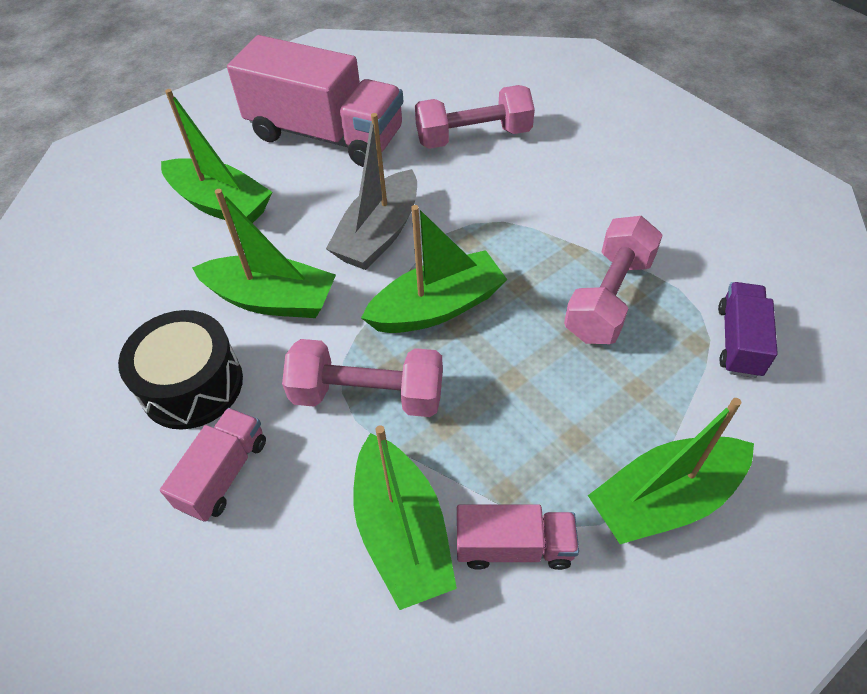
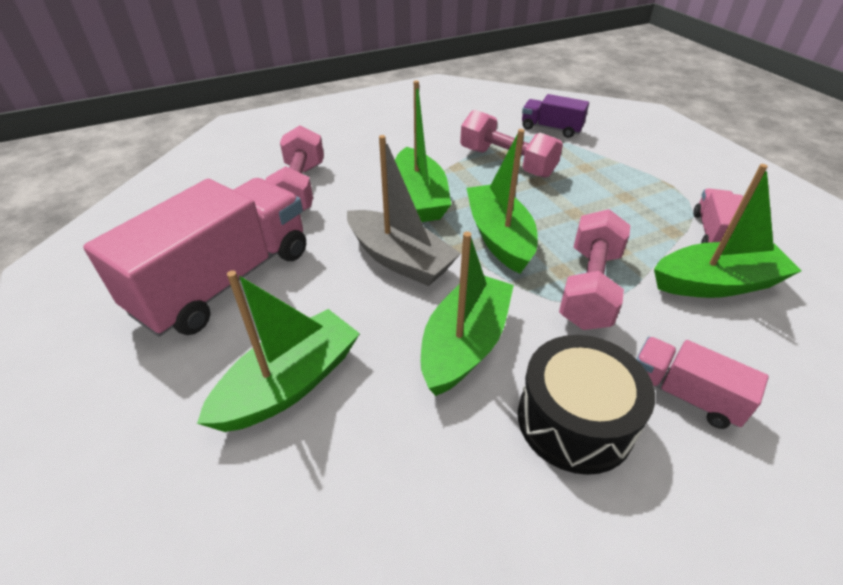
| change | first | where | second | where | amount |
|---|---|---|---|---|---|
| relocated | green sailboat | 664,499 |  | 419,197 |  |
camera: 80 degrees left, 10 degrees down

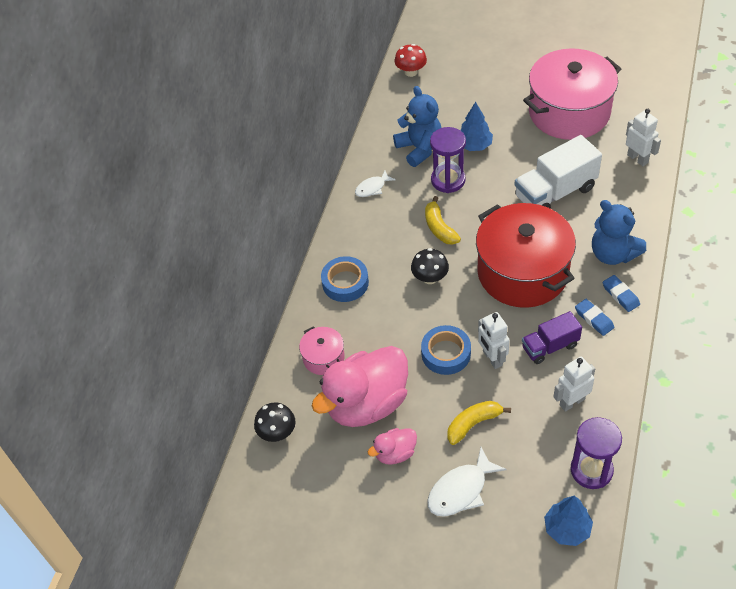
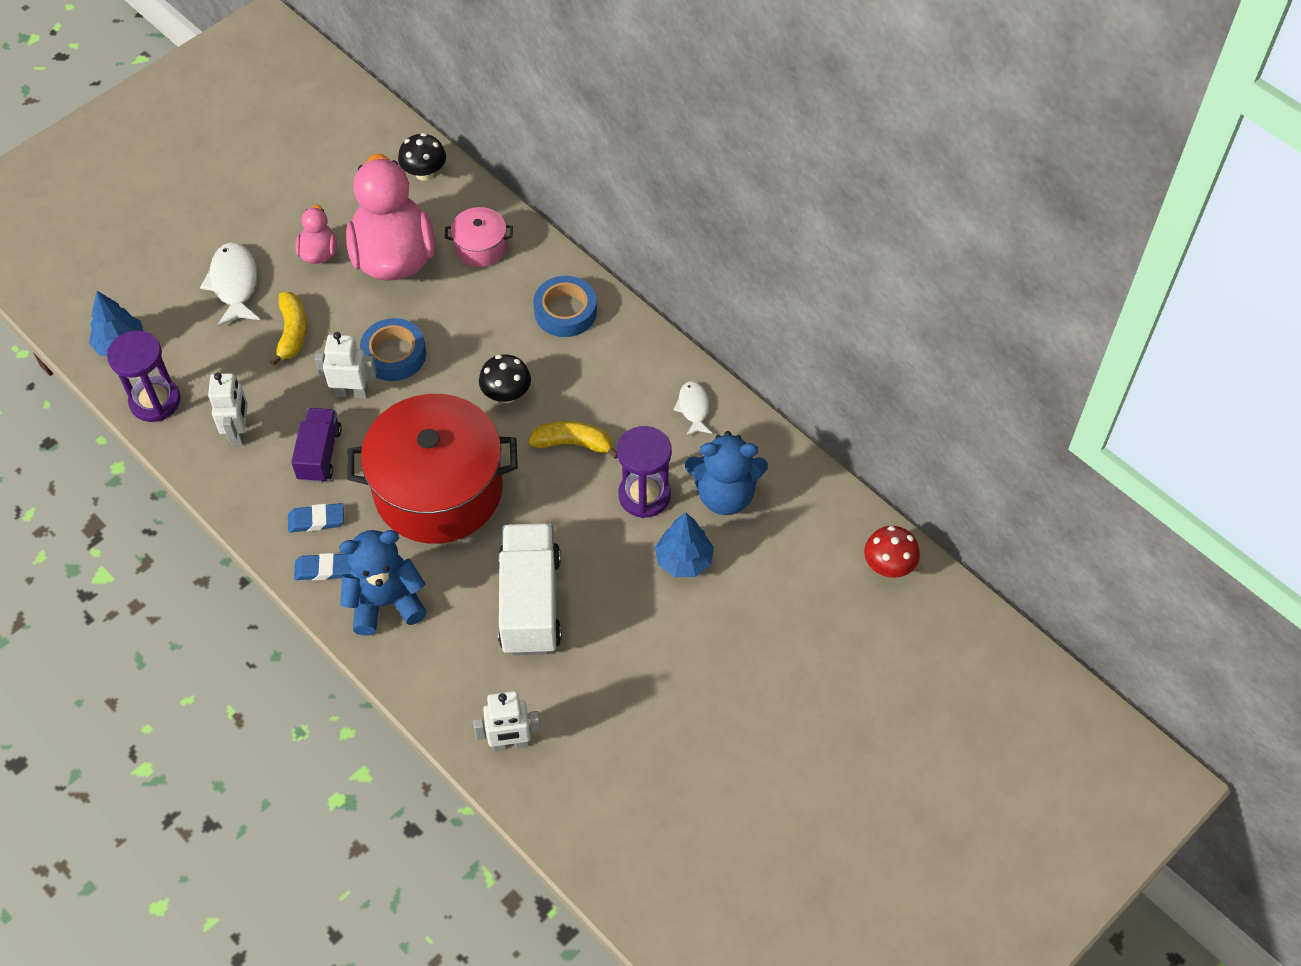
| change | first | where | second | where | amount |
|---|---|---|---|---|---|
| missing | rose-pink cooking pot | 569,112 |  |  |  |
camera: 115 degrees right, 5 degrees up

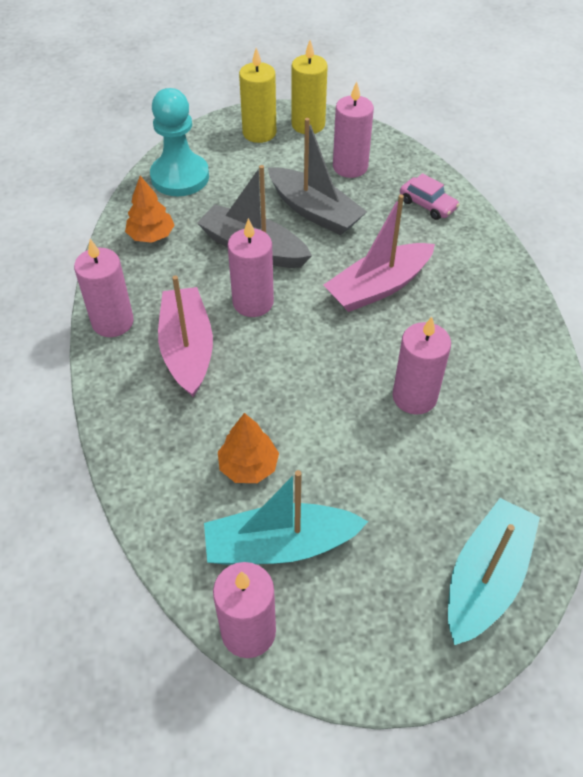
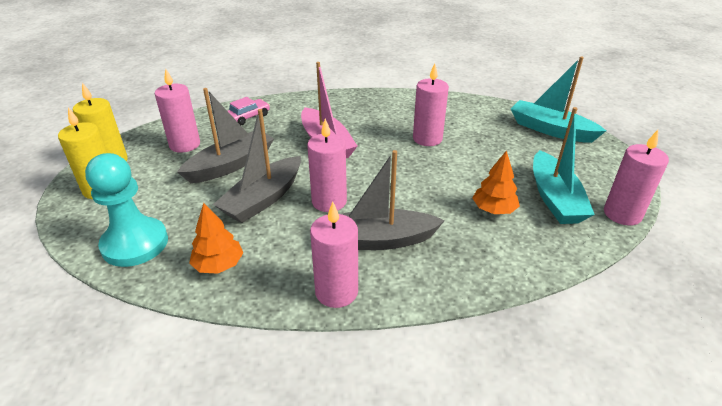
| change | first | where | second | where | amount |
|---|---|---|---|---|---|
| colour | rose-pink sailboat | 187,349 | gray sailboat | 377,240 |  |
camera: 85 degrees left, 15 degrees down

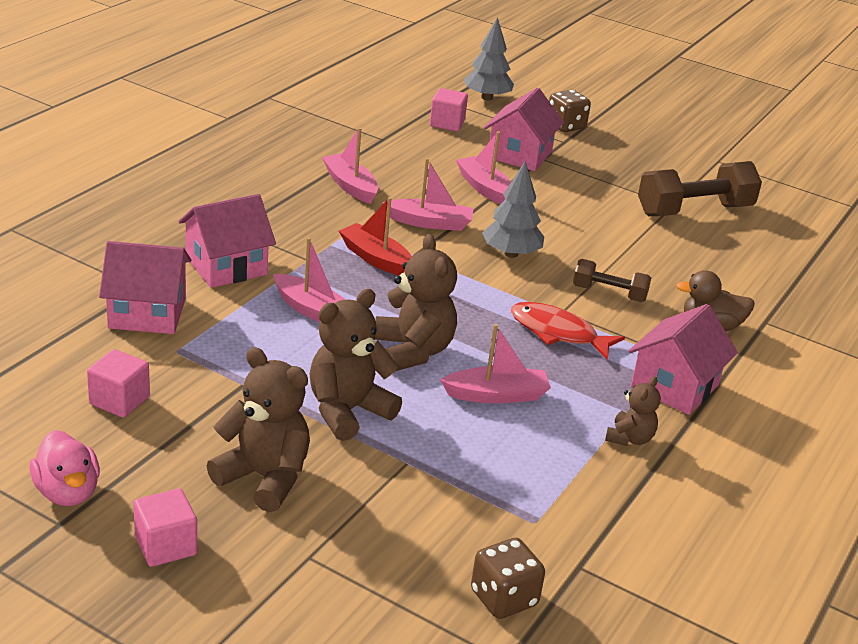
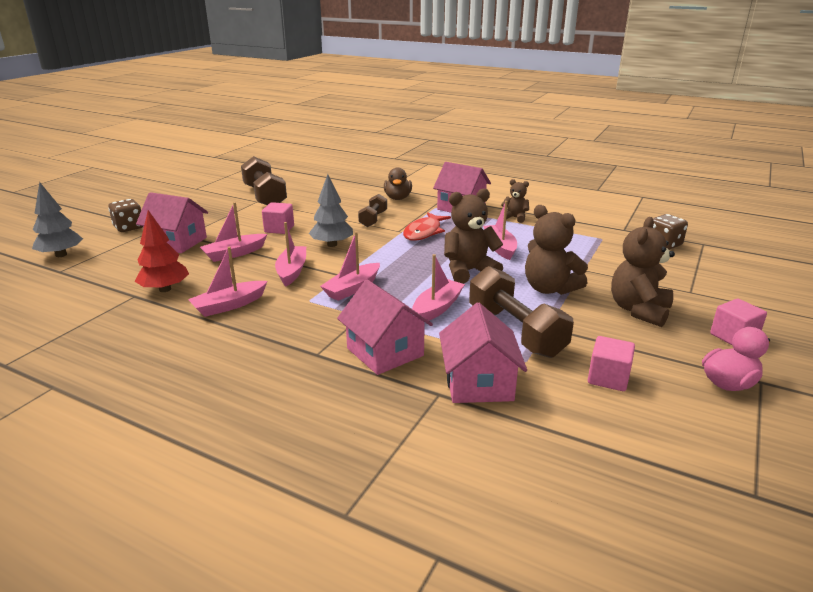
| change | first | where | second | where | amount |
|---|---|---|---|---|---|
| relocated | rose-pink solid cube | 447,123 |  | 279,229 |  |
| colour | crimson sailboat | 376,259 | rose-pink sailboat | 352,288 |  |
| appeared |  |  | crimson tree | 165,289 |  |
| appeared |  |  | brown hand weight | 515,331 |  |
camera: 90 degrees left, 5 degrees down

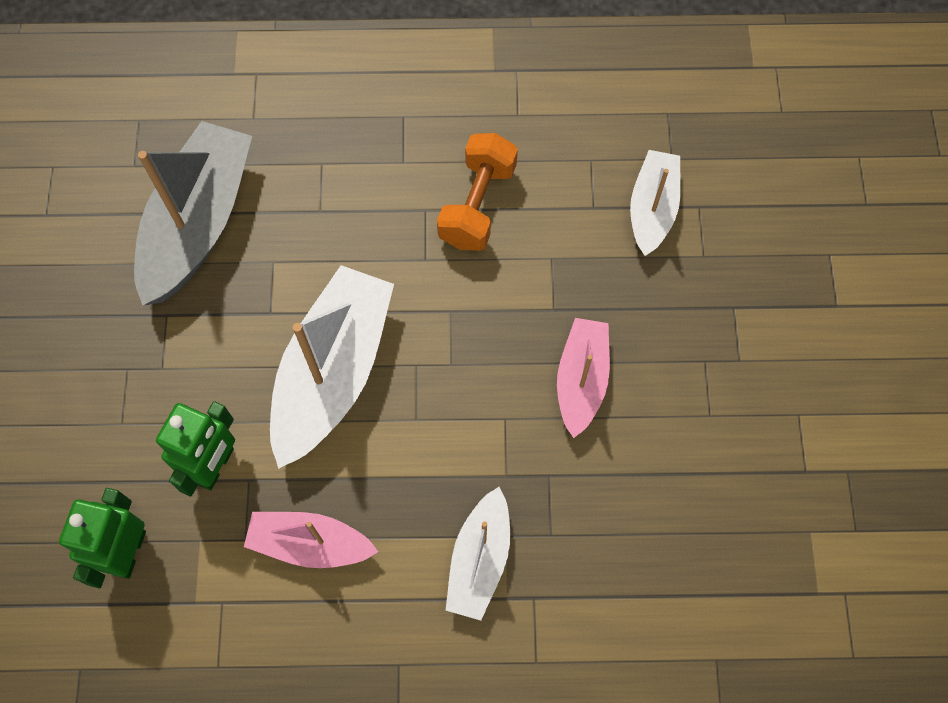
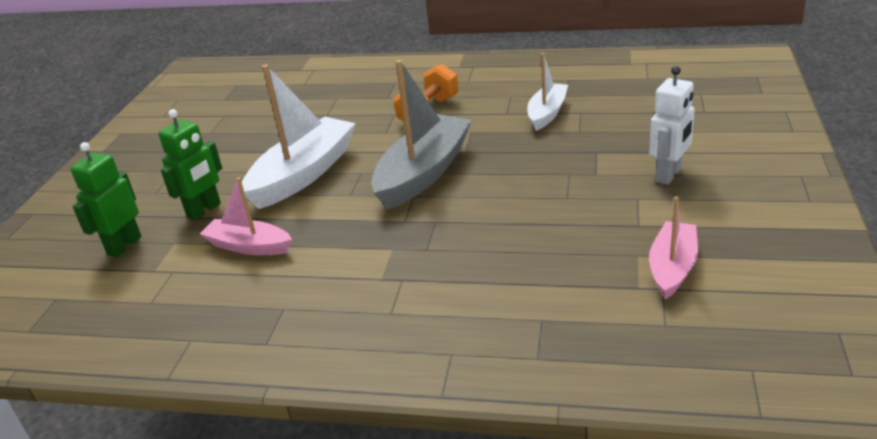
| change | first | where | second | where | amount |
|---|---|---|---|---|---|
| relocated | gray sailboat | 198,223 |  | 423,173 |  |
| relocated | rose-pink sailboat | 581,380 |  | 672,268 |  |
| missing | pure white sailboat | 479,559 |  |  |  |
| appeared |  |  | pure white robot | 669,175 |  |
camera: 15 degrees right, 35 degrees down

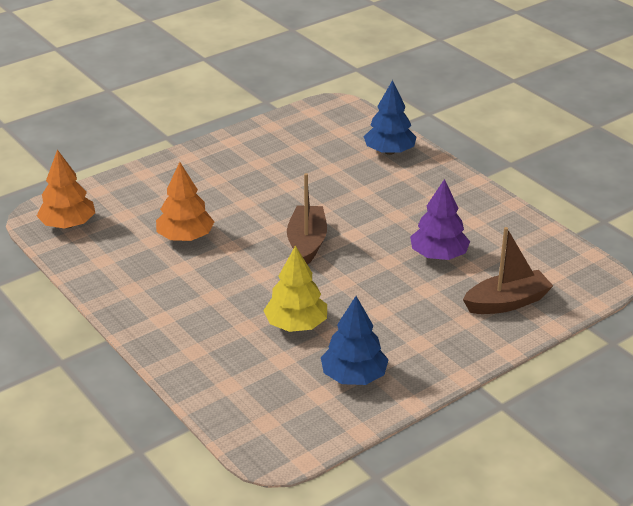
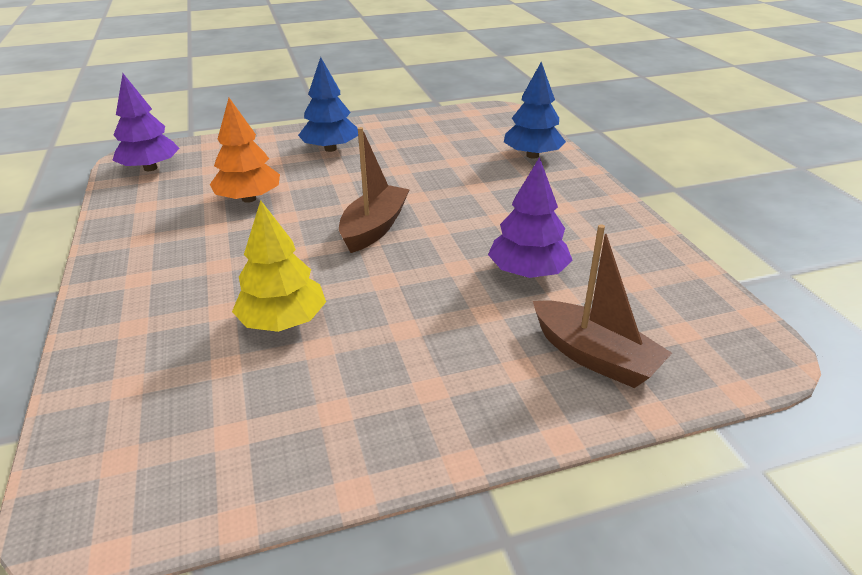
| change | first | where | second | where | amount |
|---|---|---|---|---|---|
| colour | orange-coloured tree | 68,224 | royal purple tree | 150,168 |  |
| spun | brown sailboat | 507,302 |  | 594,356 | 45 degrees clockwise |
| relocated | cobalt tree | 353,376 |  | 330,149 |  |
camera: 20 degrees right, 0 degrees up

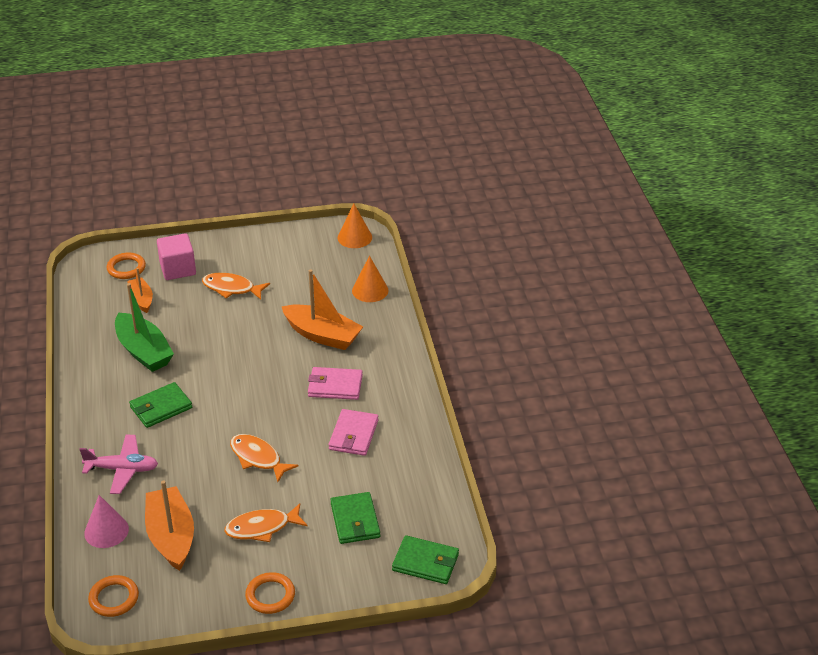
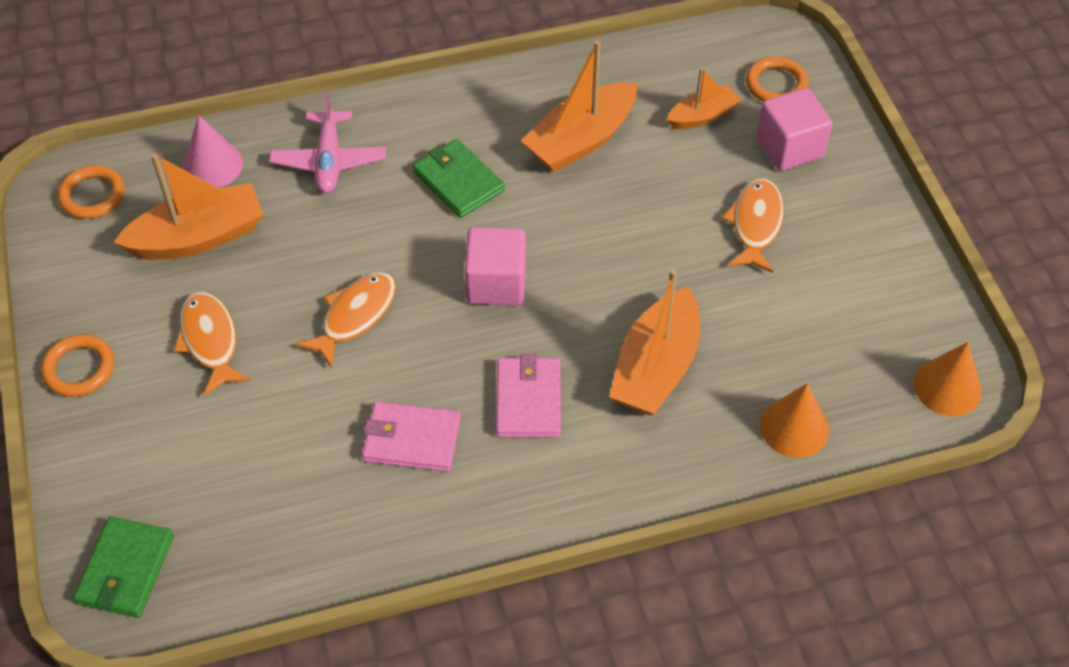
| change | first | where | second | where | amount |
|---|---|---|---|---|---|
| colour | green sailboat | 143,351 | orange-coloured sailboat | 581,140 |  |
| missing | green wallet | 355,520 |  |  |  |
| appeared |  |  | rose-pink solid cube | 496,283 |  |
camera: 85 degrees right, 15 degrees up

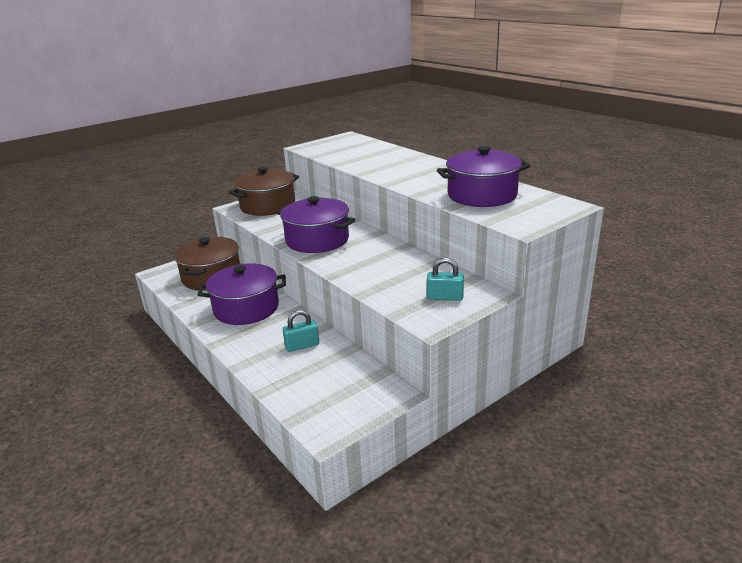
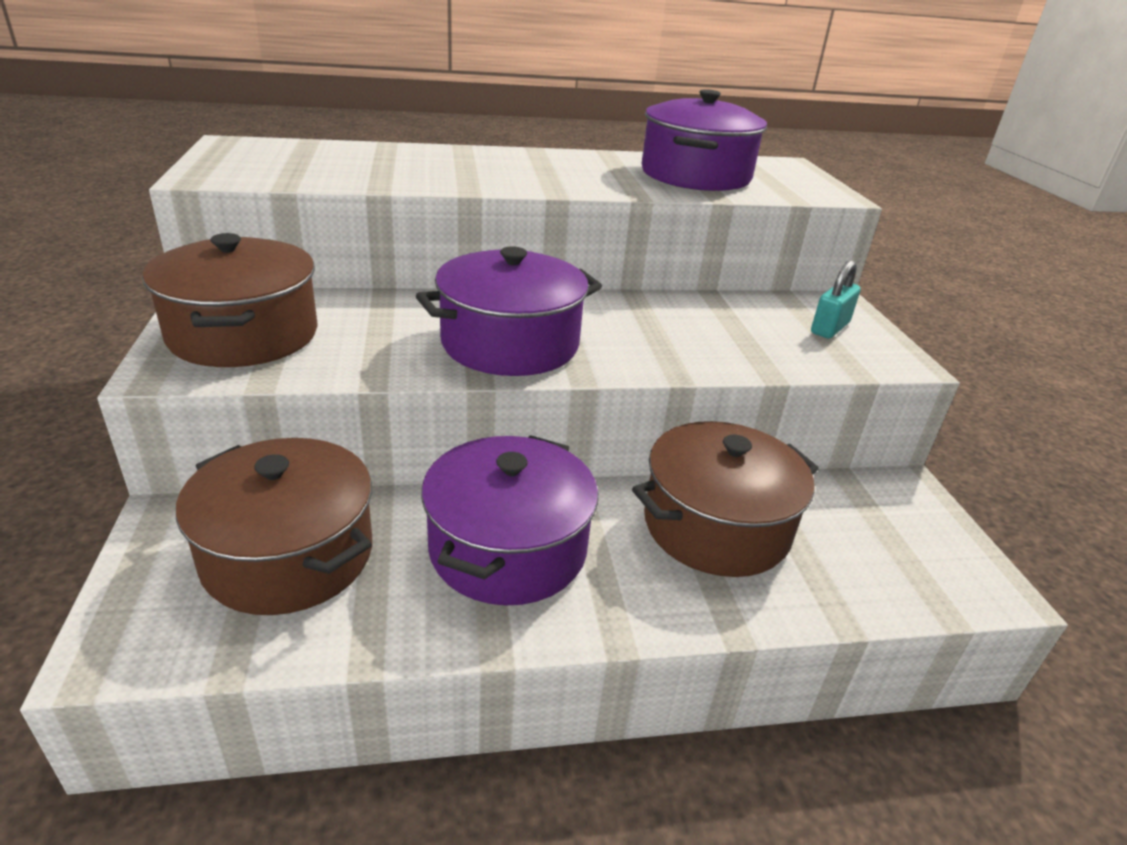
| change | first | where | second | where | amount |
|---|---|---|---|---|---|
| exchanged | turquoise padlock | 302,346 | brown cooking pot | 716,526 |  |
camera: 65 degrees left, 5 degrees up

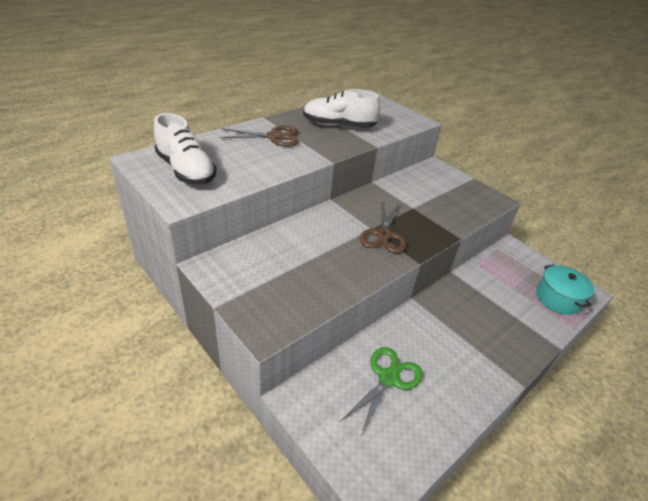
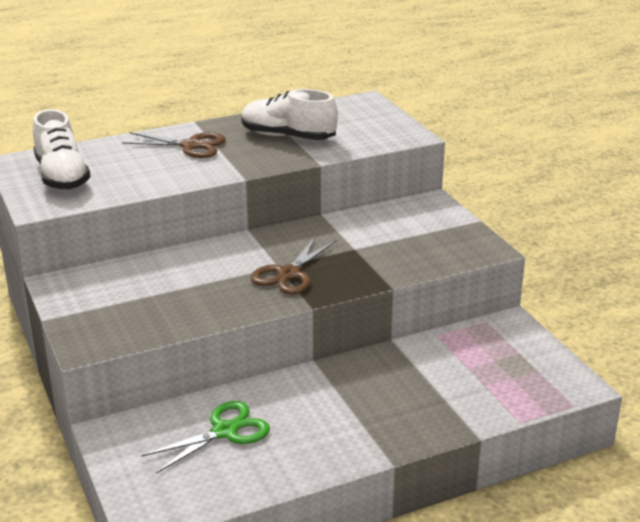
| change | first | where | second | where | amount |
|---|---|---|---|---|---|
| missing | turquoise cooking pot | 558,299 |  |  |  |
camera: 20 degrees right, 10 degrees down

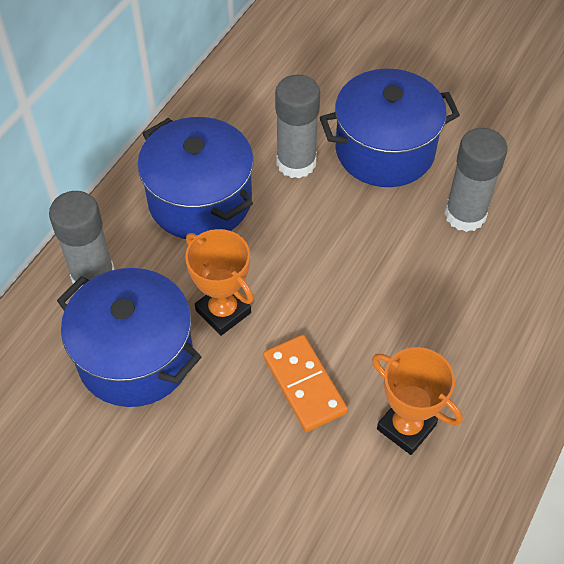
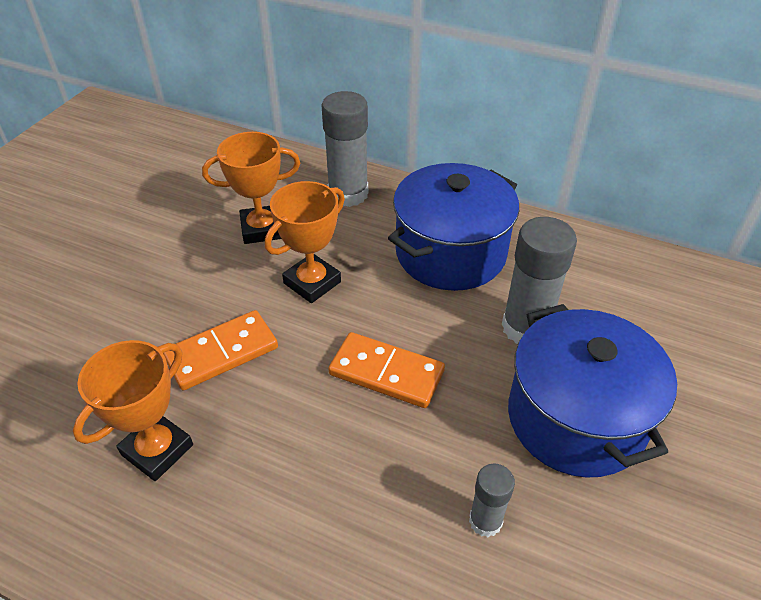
| change | first | where | second | where | amount |
|---|---|---|---|---|---|
| size | gray glue | 465,215 |  | 485,521 | x0.55 |
| exchanged | cobalt cooking pot | 135,357 | orange-coloured prize cup | 261,229 |  |
| appeared |  |  | orange-coloured domino piece | 386,372 |  |
camera: 85 degrees right, 10 degrees down

